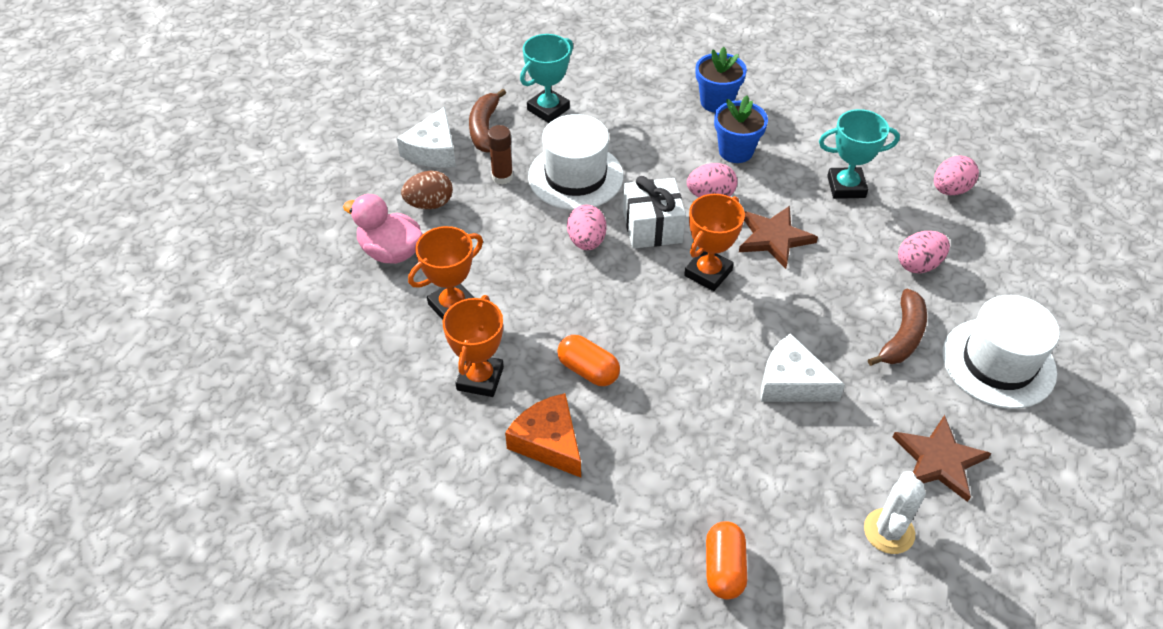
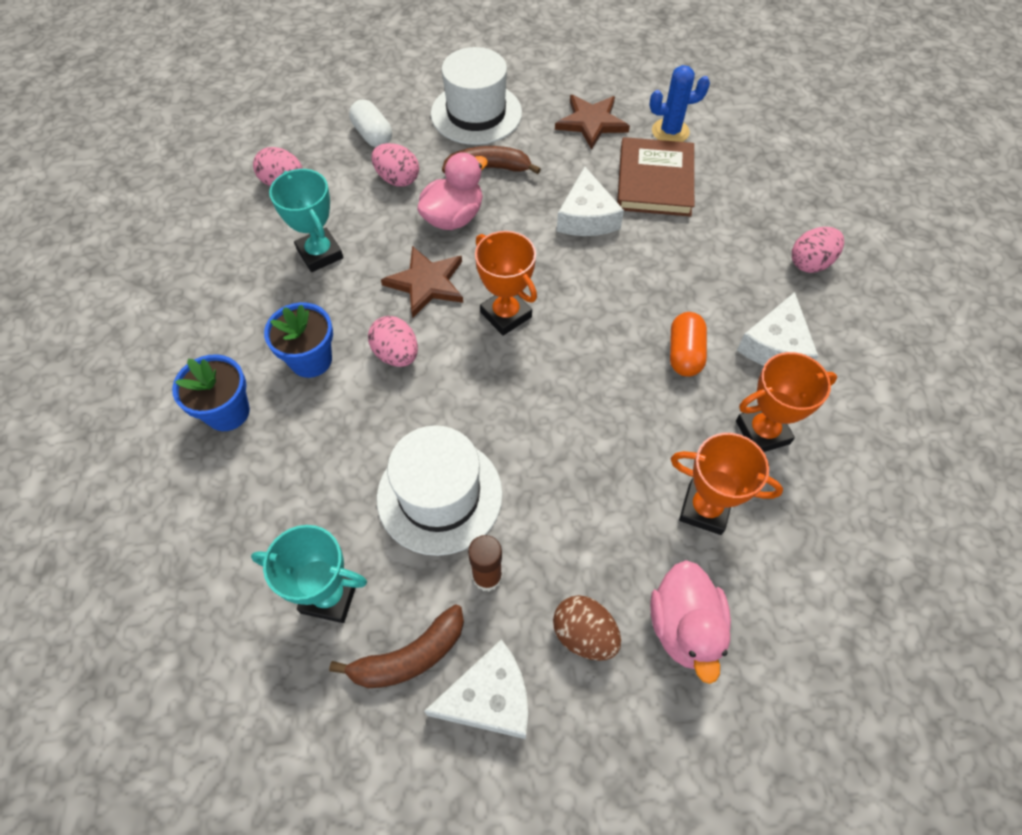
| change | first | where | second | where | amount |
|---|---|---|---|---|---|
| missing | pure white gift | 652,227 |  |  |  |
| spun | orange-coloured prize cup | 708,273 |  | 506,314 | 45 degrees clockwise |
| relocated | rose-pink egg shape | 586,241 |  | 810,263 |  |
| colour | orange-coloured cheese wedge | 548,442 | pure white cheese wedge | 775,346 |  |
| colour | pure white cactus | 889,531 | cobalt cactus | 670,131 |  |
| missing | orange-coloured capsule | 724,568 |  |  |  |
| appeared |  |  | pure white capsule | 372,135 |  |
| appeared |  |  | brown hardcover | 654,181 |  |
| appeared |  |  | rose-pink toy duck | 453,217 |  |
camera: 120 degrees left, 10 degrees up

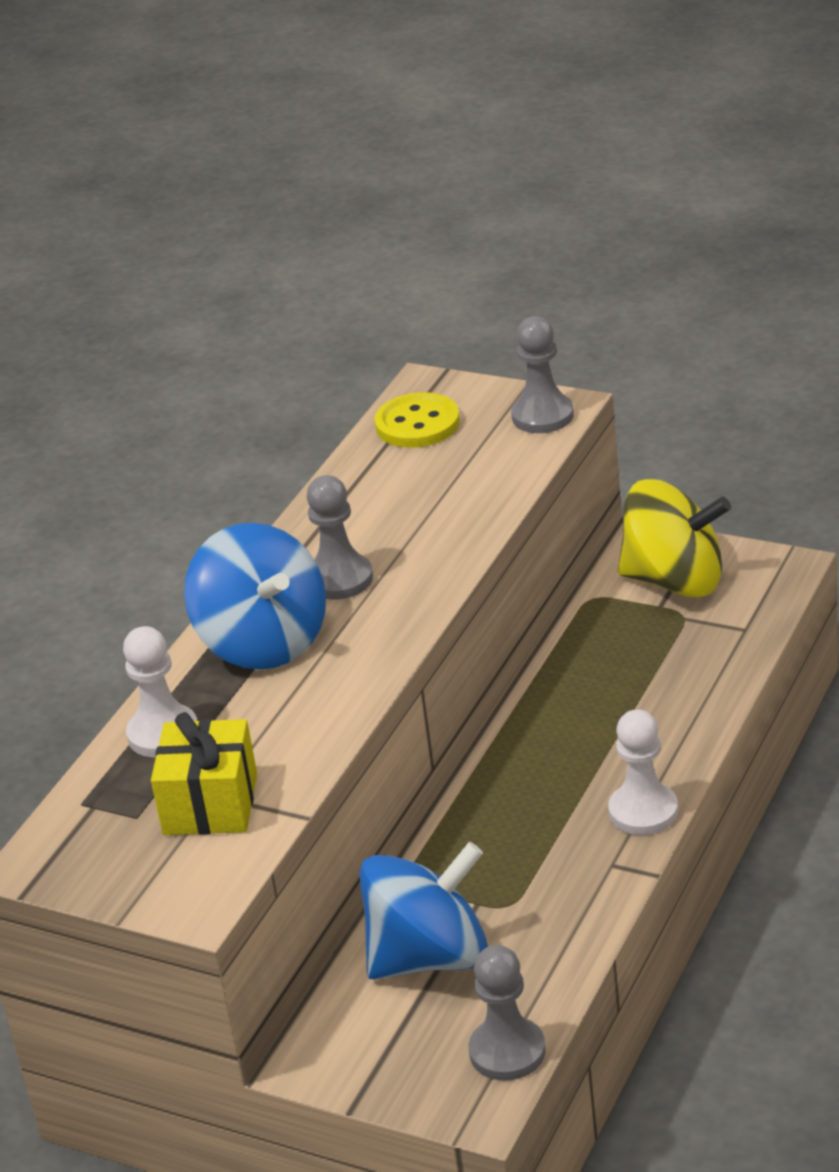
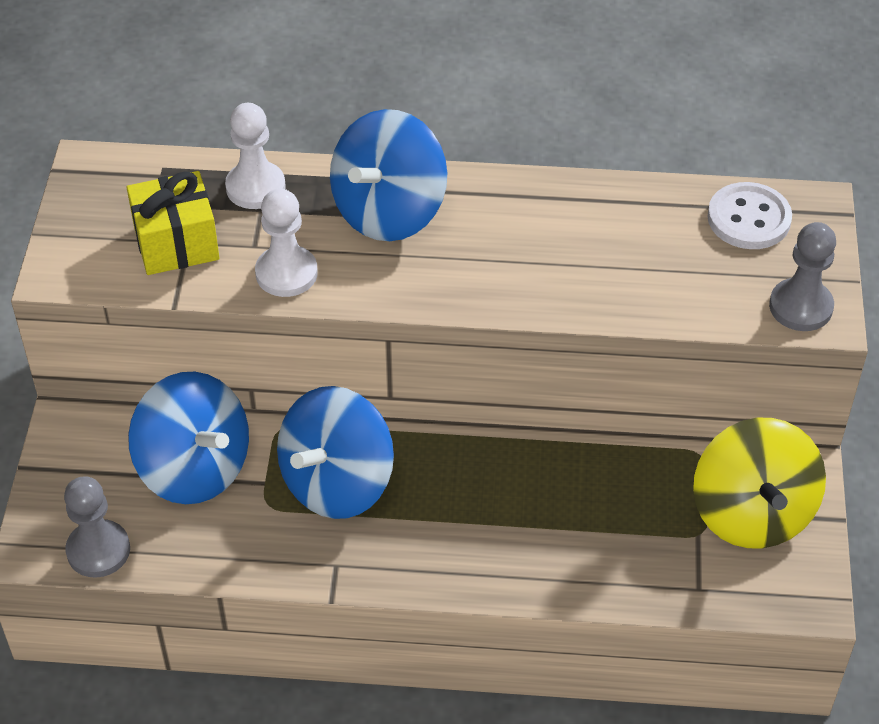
| change | first | where | second | where | amount |
|---|---|---|---|---|---|
| colour | bright yellow sewing button | 417,424 | pure white sewing button | 749,219 |  |
| missing | gray game pawn | 339,579 |  |  |  |
| relocated | pure white game pawn | 643,811 |  | 286,273 |  |
| appeared |  |  | cobalt spinning top | 337,483 |  |
camera: 65 degrees right, 15 degrees up

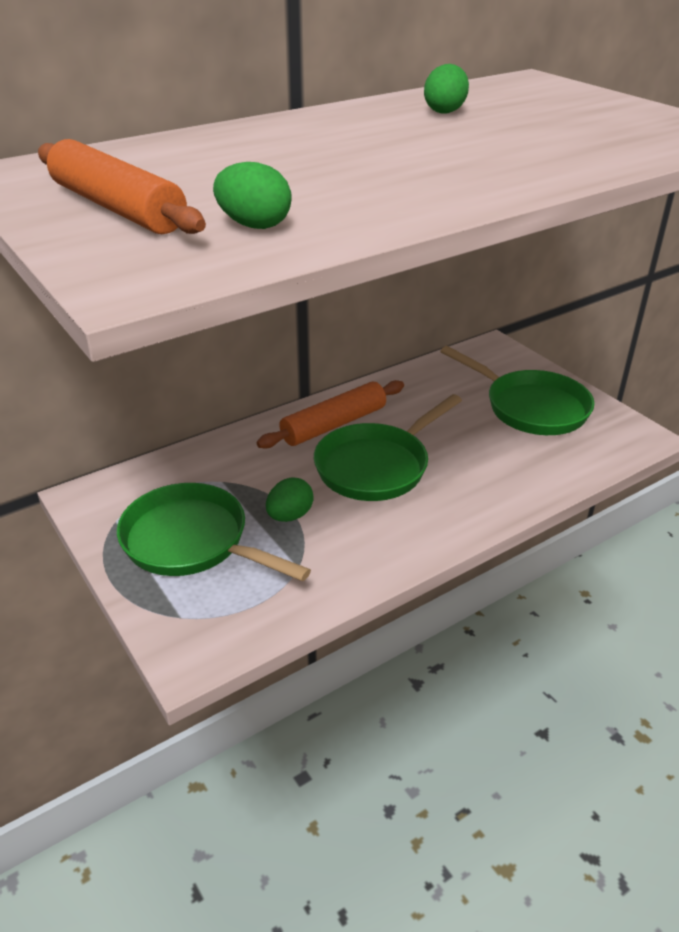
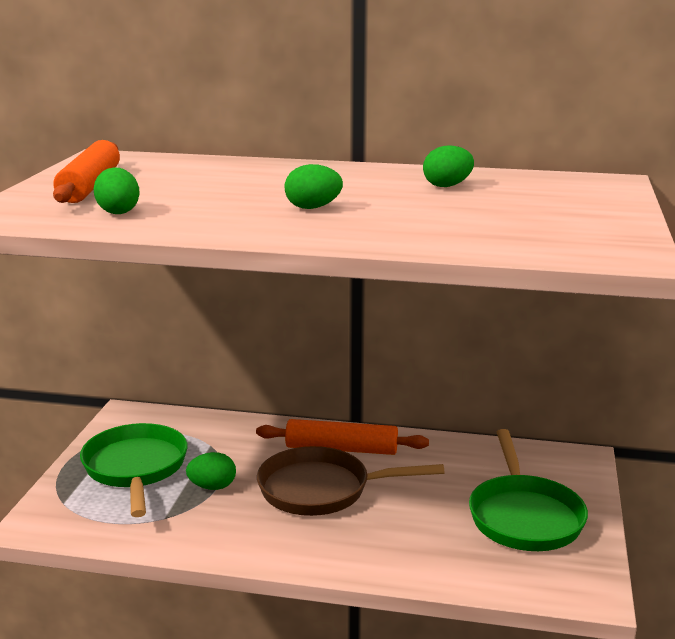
| change | first | where | second | where | amount |
|---|---|---|---|---|---|
| colour | green skillet | 376,466 | brown skillet | 321,490 |  |
| appeared |  |  | green egg shape | 313,208 |  |
camera: 45 degrees right, 15 degrees down

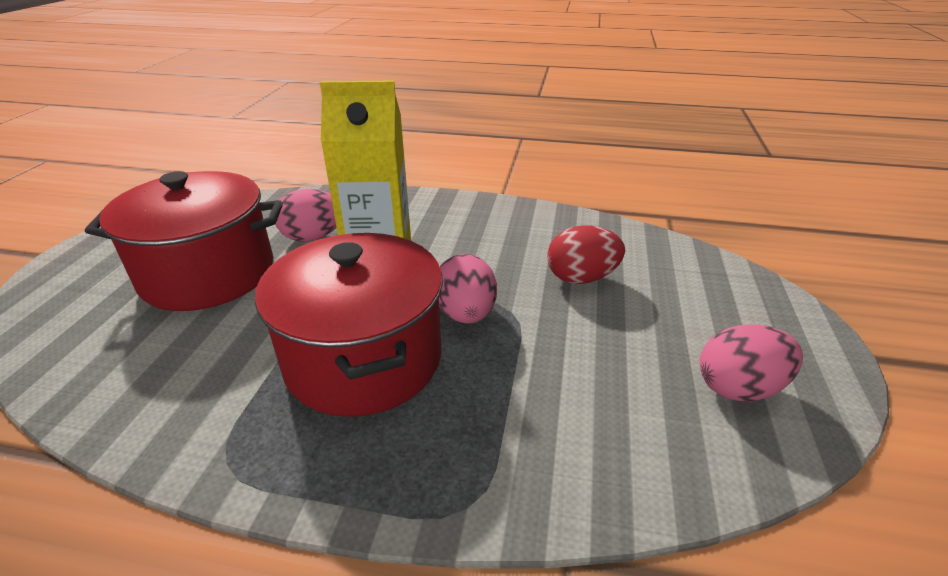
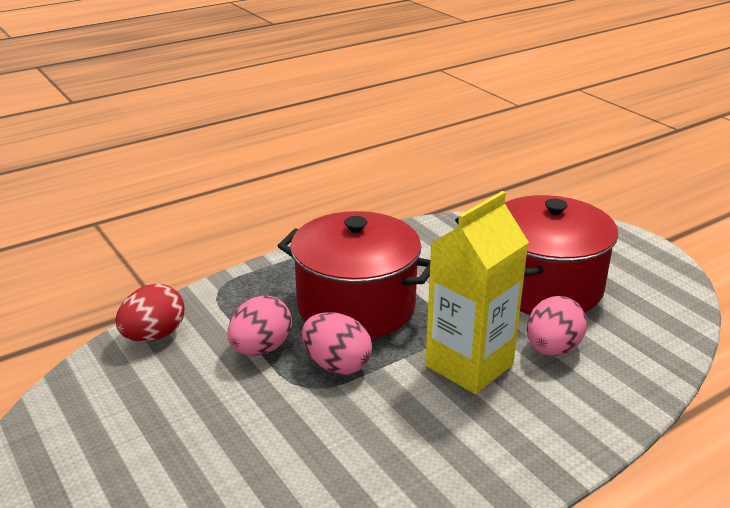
| change | first | where | second | where | amount |
|---|---|---|---|---|---|
| relocated | crimson egg shape | 581,278 |  | 154,335 |  |
| relocated | rose-pink egg shape | 739,388 |  | 261,348 |  |
camera: 135 degrees right, 5 degrees down

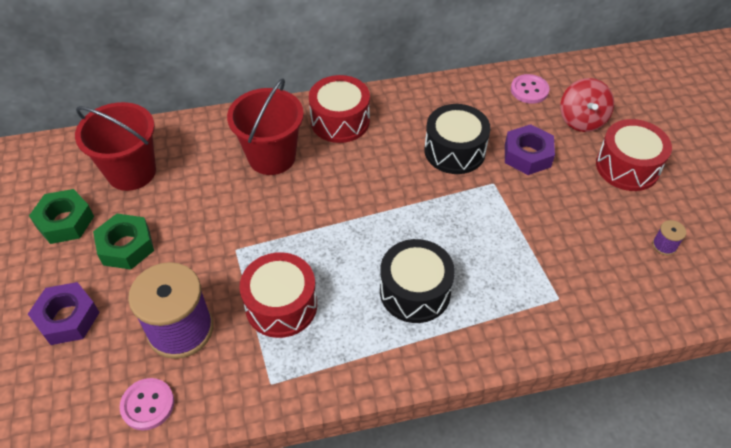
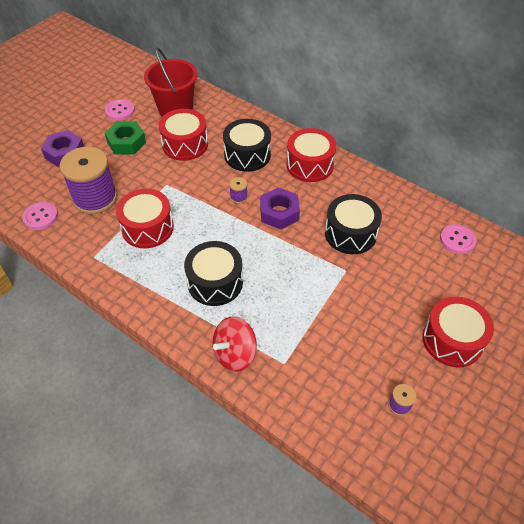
| change | first | where | second | where | amount |
|---|---|---|---|---|---|
| exchanged | crimson sand bucket | 272,157 | black toy drum | 247,155 |  |
| relocated | crimson spinning top | 582,120 |  | 235,354 |  |
| relocated | royal purple hexagon nut | 527,155 |  | 279,213 |  |
| exchanged | green hexagon nut | 65,221 | rose-pink sewing button | 120,111 |  |
| appeared |  |  | crimson toy drum | 185,144 |  |
| appeared |  |  | royal purple spool | 238,197 |  |
camera: 50 degrees right, 0 degrees up

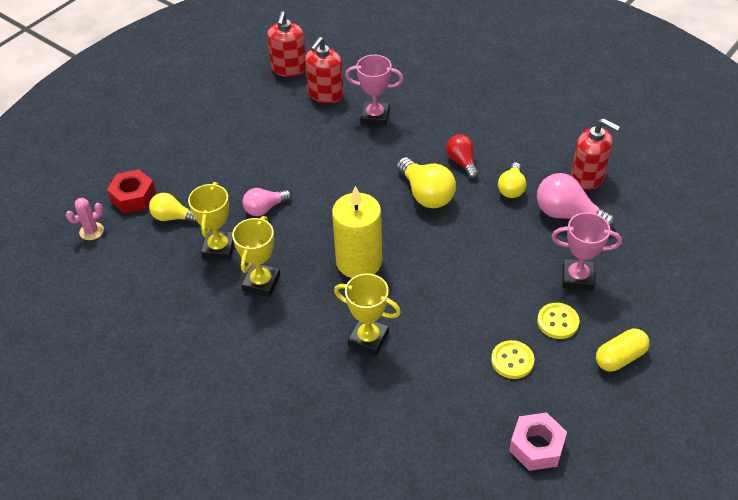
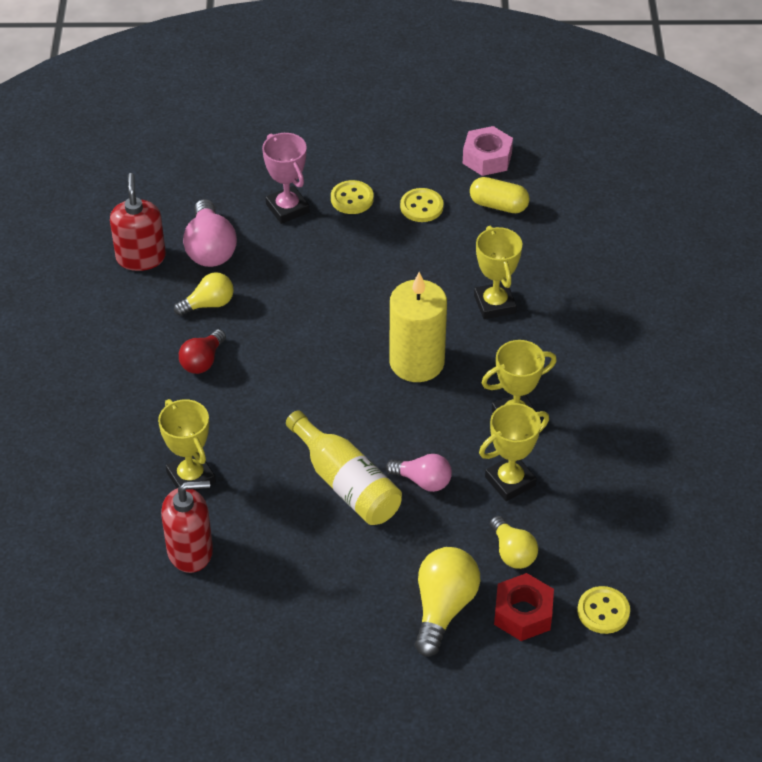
| change | first | where | second | where | amount |
|---|---|---|---|---|---|
| missing | crimson soap dispenser | 289,68 |  |  |  |
| colour | rose-pink prize cup | 375,116 | bright yellow prize cup | 191,477 |  |
| relocated | bright yellow bulb | 426,194 |  | 443,608 |  |
| exchanged | rose-pink cactus | 91,231 | bright yellow sewing button | 603,611 |  |
| relocated | bright yellow capsule | 620,357 |  | 498,205 |  |
| appeared |  |  | bright yellow flask | 346,483 |  |
camera: 130 degrees left, 0 degrees up

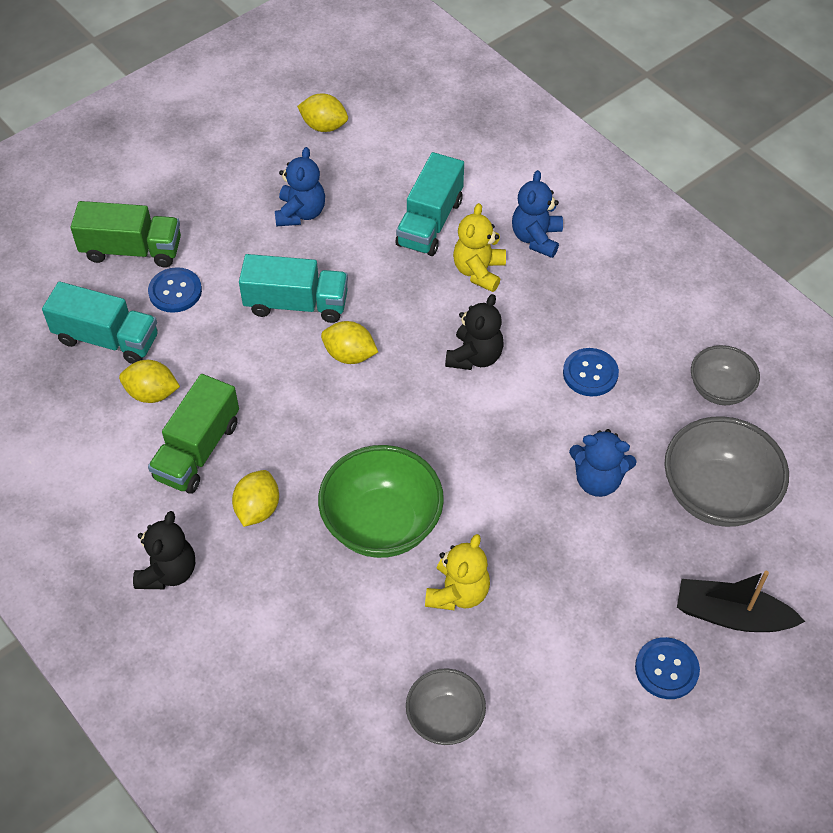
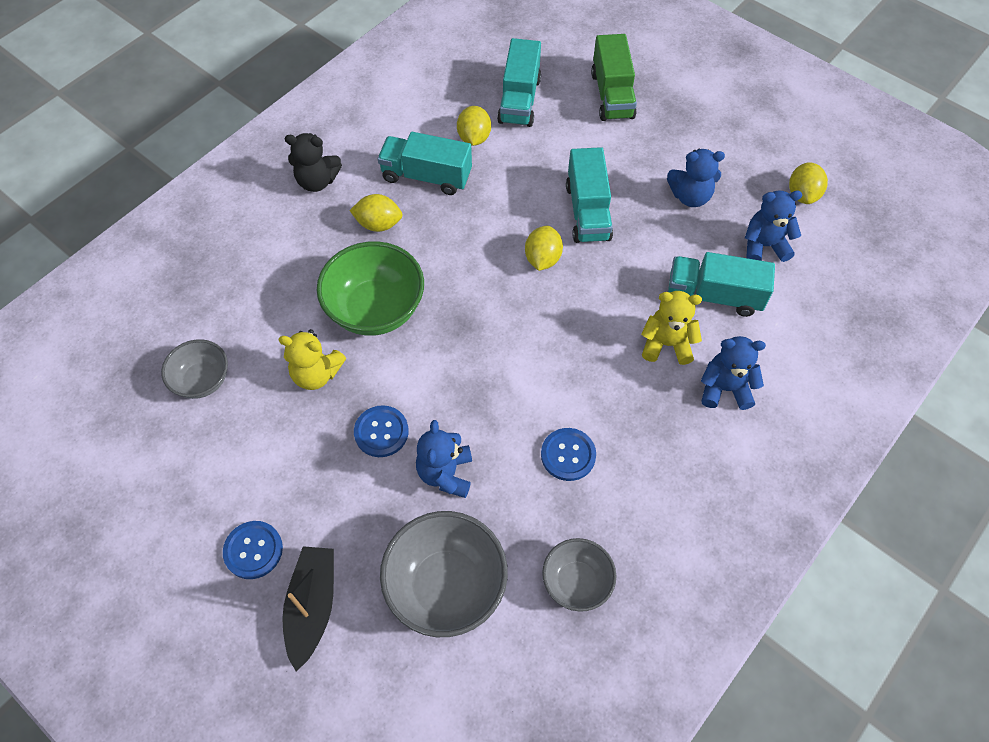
| change | first | where | second | where | amount |
|---|---|---|---|---|---|
| relocated | cobalt sewing button | 175,291 |  | 381,432 |  |
| missing | black stuffed bear | 474,356 |  |  |  |
| colour | green lorry | 197,450 | turquoise lorry | 426,176 |  |
| appeared |  |  | cobalt stuffed bear | 764,246 |  |
camera: 80 degrees right, 5 degrees up

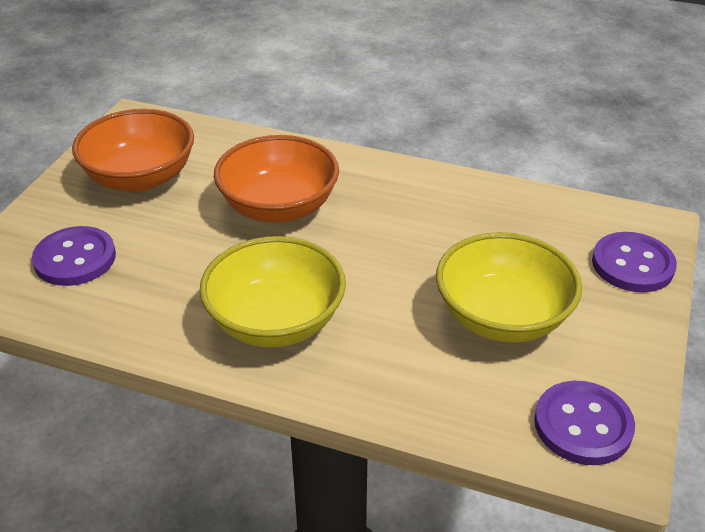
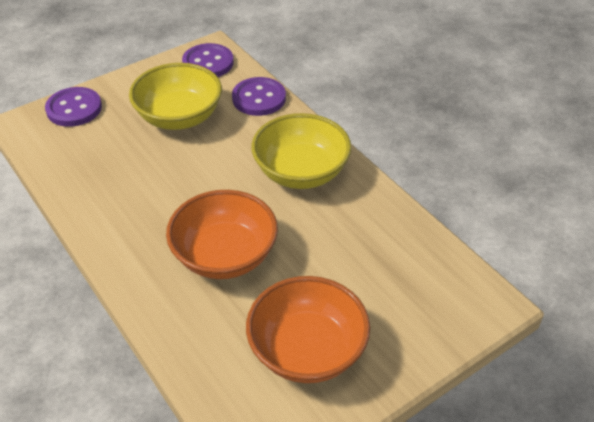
| change | first | where | second | where | amount |
|---|---|---|---|---|---|
| relocated | royal purple sewing button | 75,258 |  | 259,98 |  |
camera: 145 degrees left, 5 degrees up

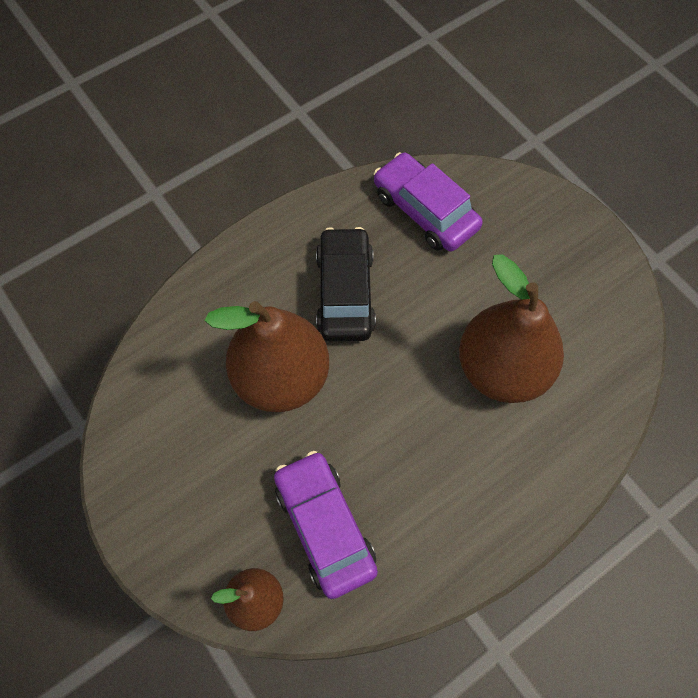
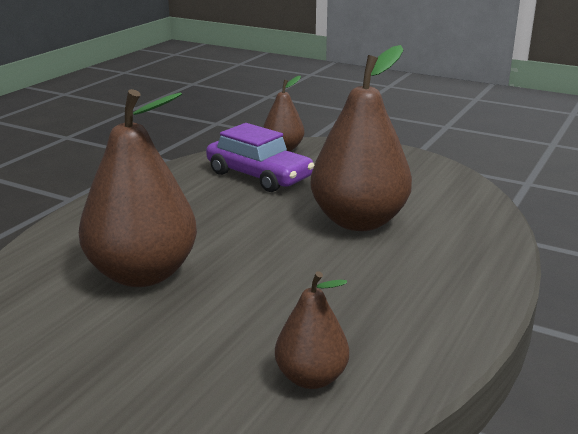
| change | first | where | second | where | amount |
|---|---|---|---|---|---|
| exchanged | royal purple automobile | 425,211 | brown pear | 311,378 |  |
| missing | black automobile | 345,292 |  |  |  |
camera: 155 degrees right, 40 degrees down

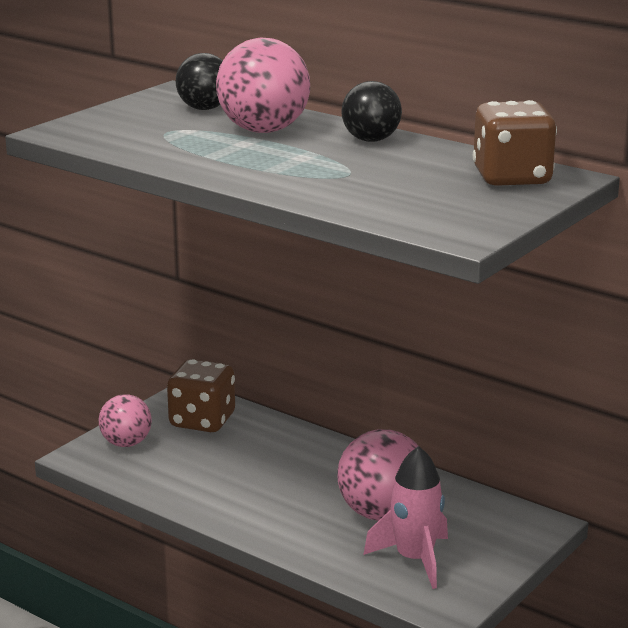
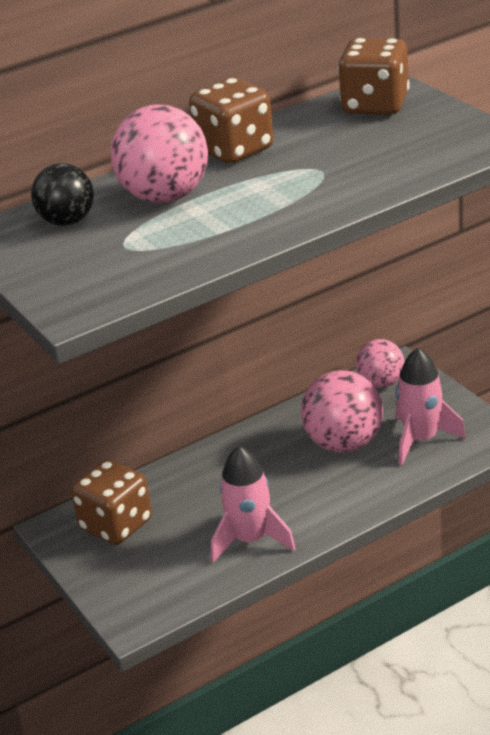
| change | first | where | second | where | amount |
|---|---|---|---|---|---|
| exchanged | black sphere | 371,140 | brown game die | 234,150 |  |
| relocated | rose-pink sphere | 126,443 |  | 381,383 |  |
| appeared |  |  | rose-pink spaceship | 251,539 |  |
camera: 65 degrees left, 10 degrees up

